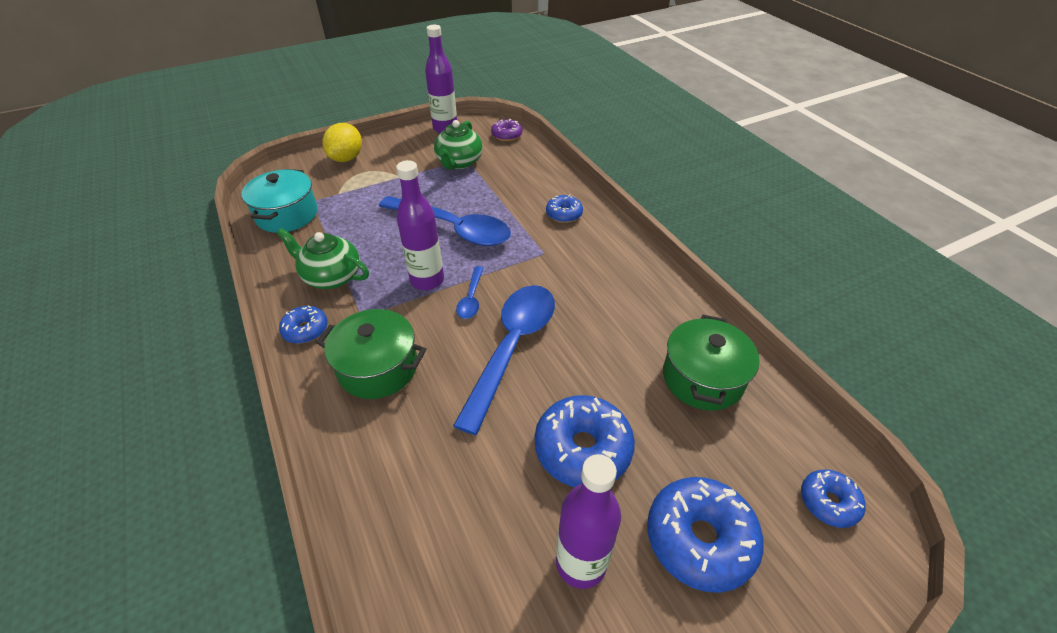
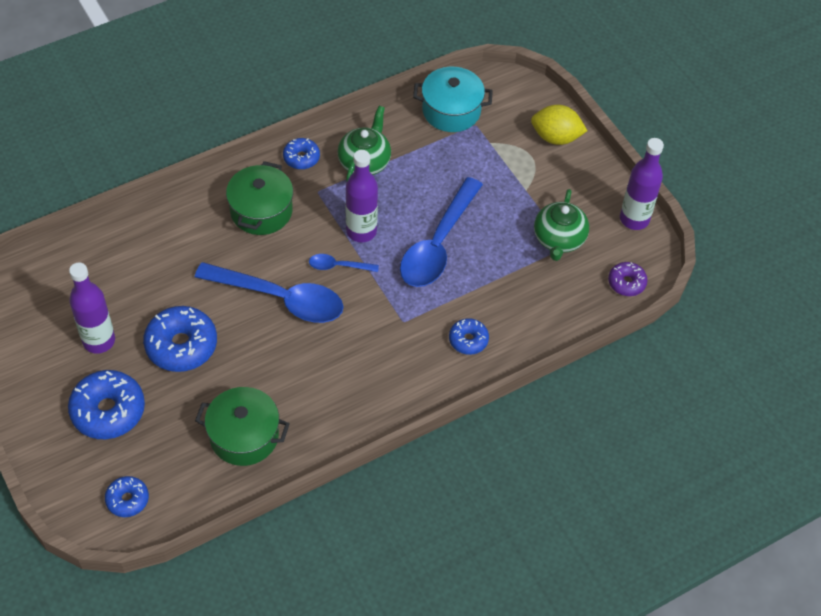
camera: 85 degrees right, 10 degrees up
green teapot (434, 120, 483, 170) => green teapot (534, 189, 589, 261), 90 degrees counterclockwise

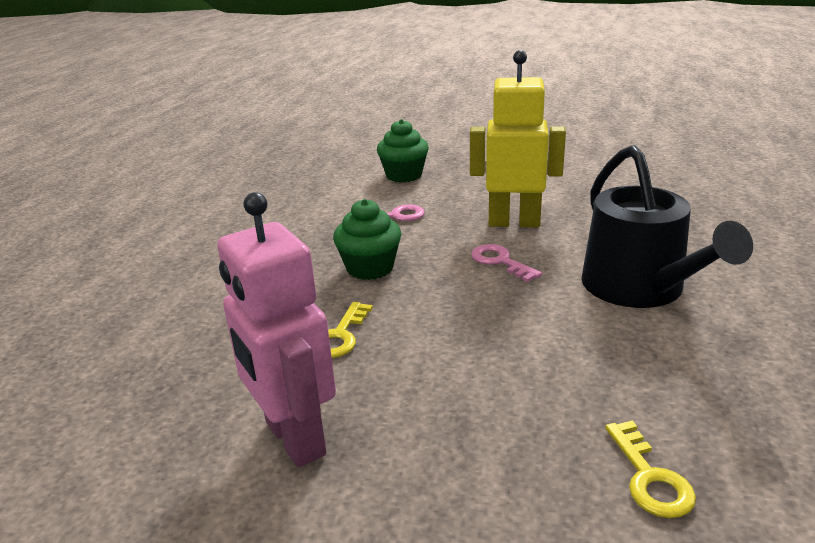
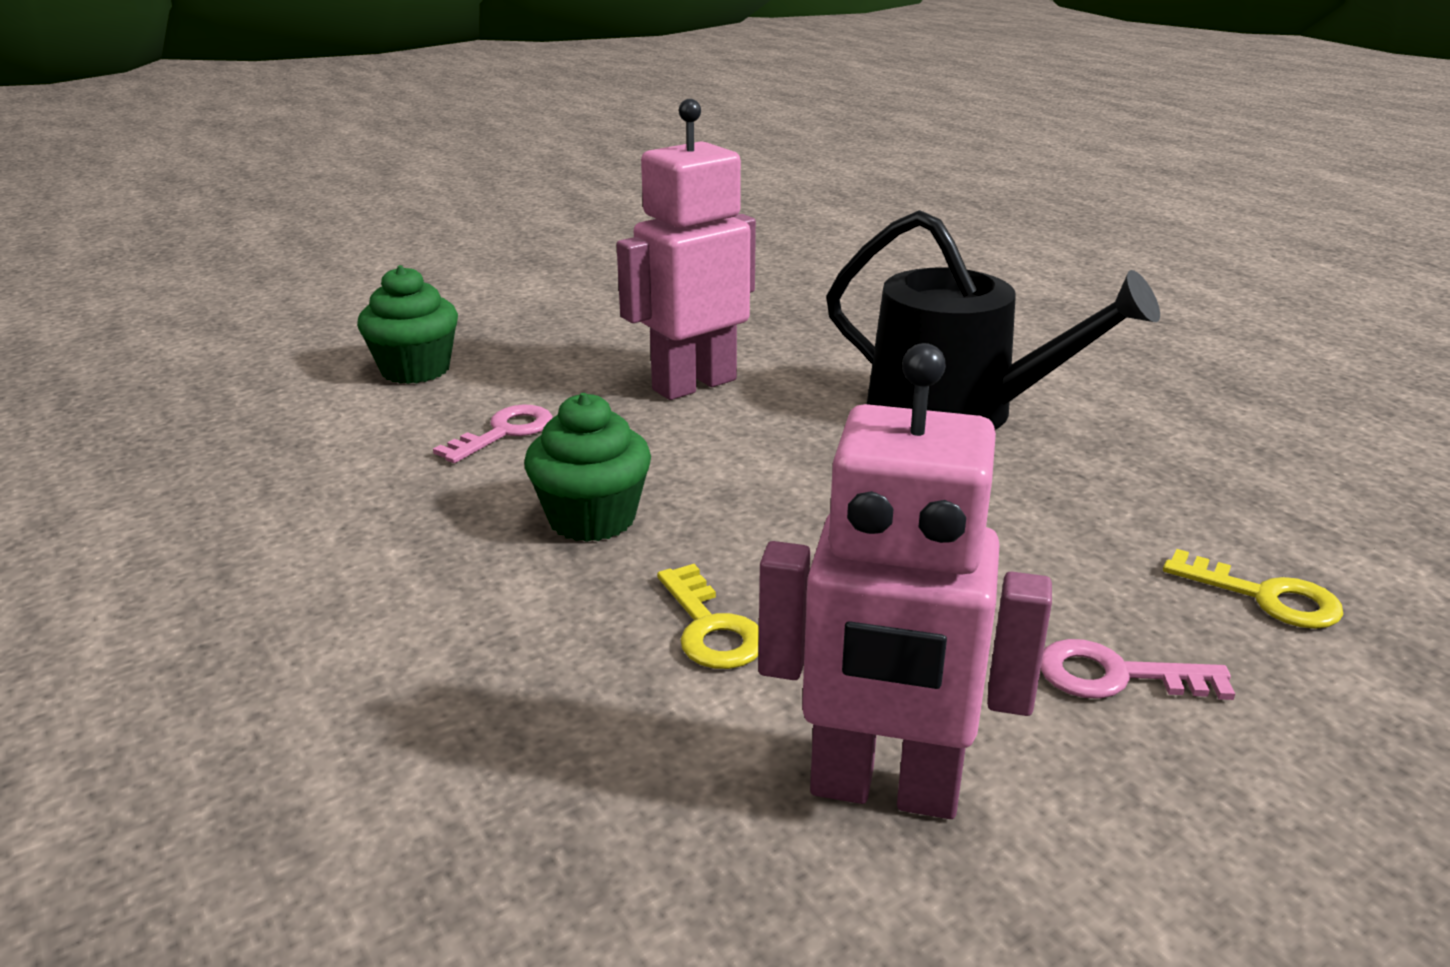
camera: 45 degrees left, 0 degrees up
yellow robot (470, 50, 566, 227) => pink robot (617, 99, 756, 400)
pink key (471, 244, 542, 282) => pink key (1041, 639, 1235, 700), moved

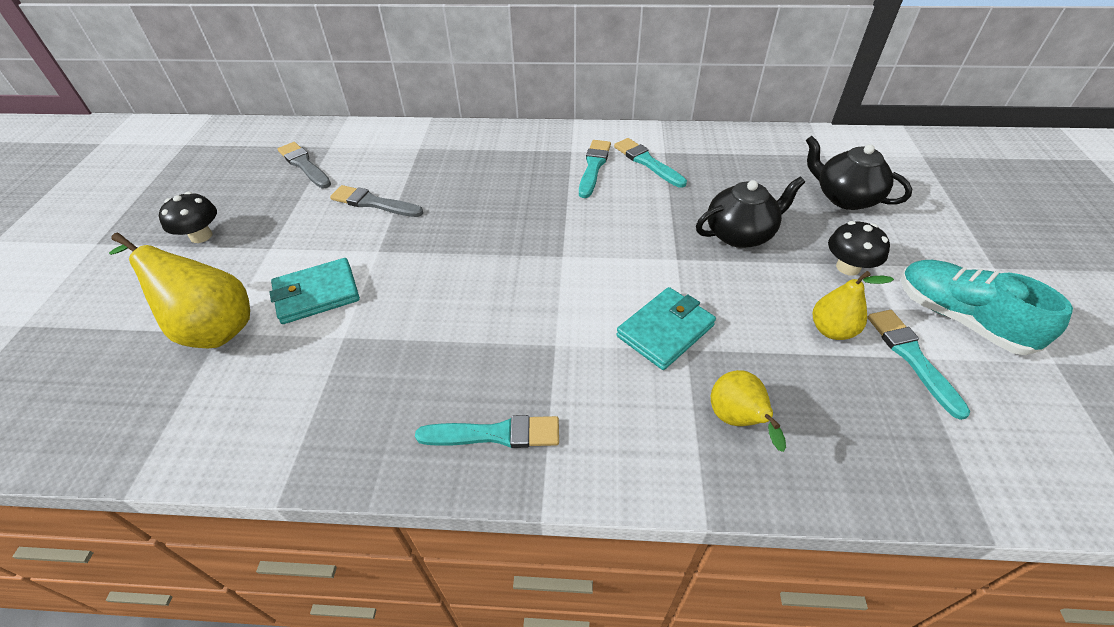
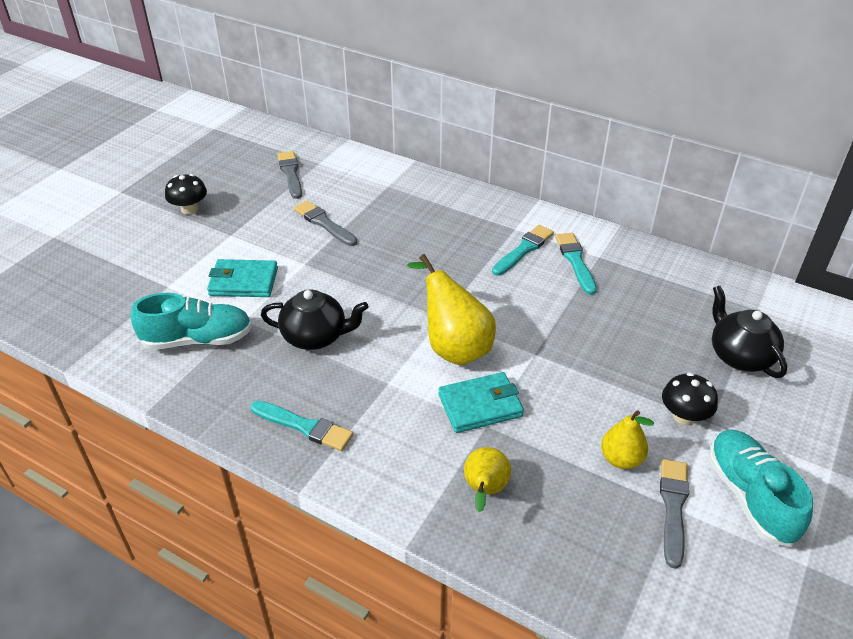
camera: 25 degrees right, 5 degrees down
yellow pear (109, 233, 250, 348) => yellow pear (407, 254, 496, 365), moved
black teapot (696, 177, 805, 248) => black teapot (261, 289, 369, 350), moved
turquoise brush (868, 310, 970, 420) => grey brush (660, 459, 689, 569)
nothing => turquoise shoe (131, 293, 252, 350)

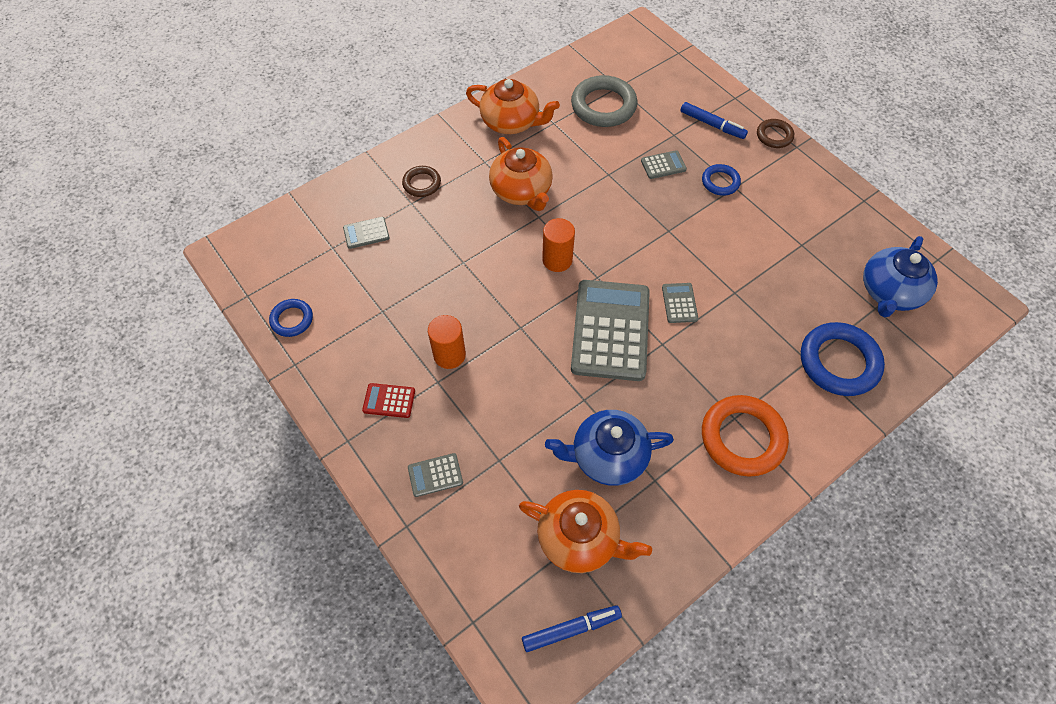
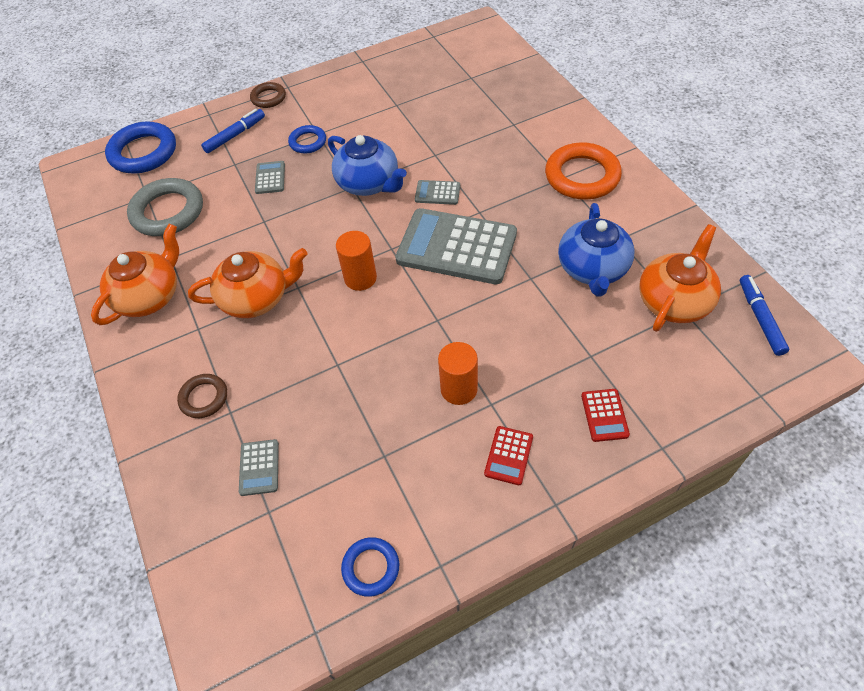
camera: 75 degrees left, 5 degrees down
grey calculator (408, 453, 463, 497) => red calculator (581, 389, 630, 442)
blue ring (801, 322, 885, 396) => blue ring (105, 121, 176, 174), moved
blue teapot (863, 236, 938, 317) => blue teapot (328, 135, 407, 196), moved

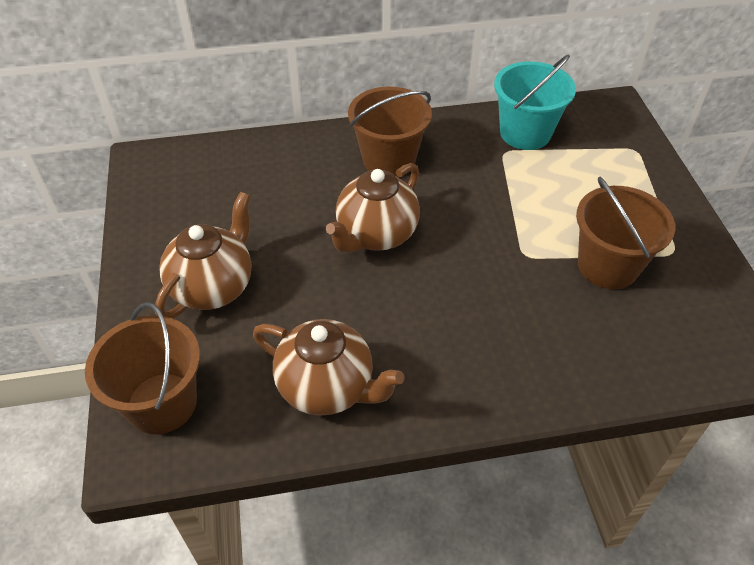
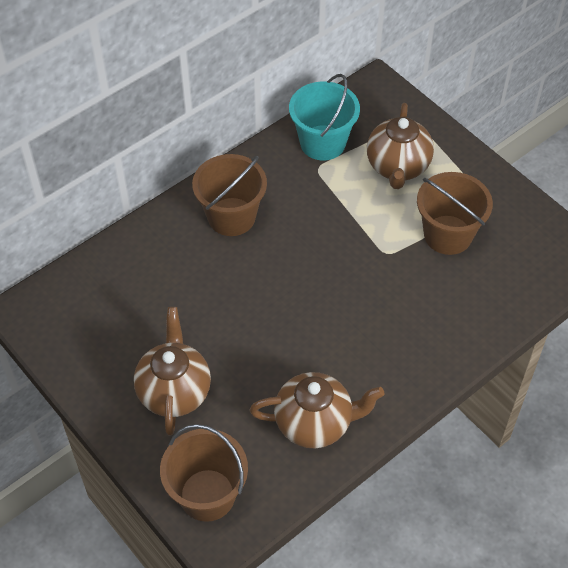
camera: 30 degrees left, 5 degrees up
brown teapot (326, 163, 420, 253) => brown teapot (367, 103, 434, 189), moved

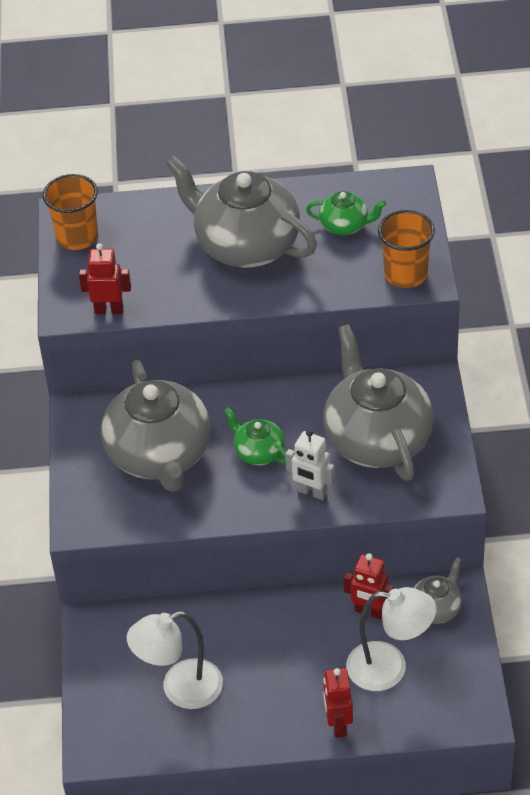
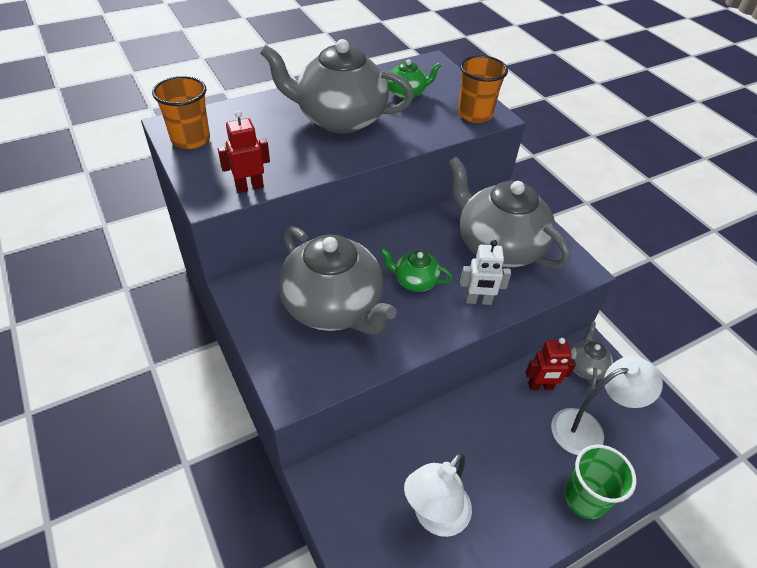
camera: 30 degrees left, 0 degrees up
red robot (323, 668, 353, 738) => green cup (564, 445, 637, 519)

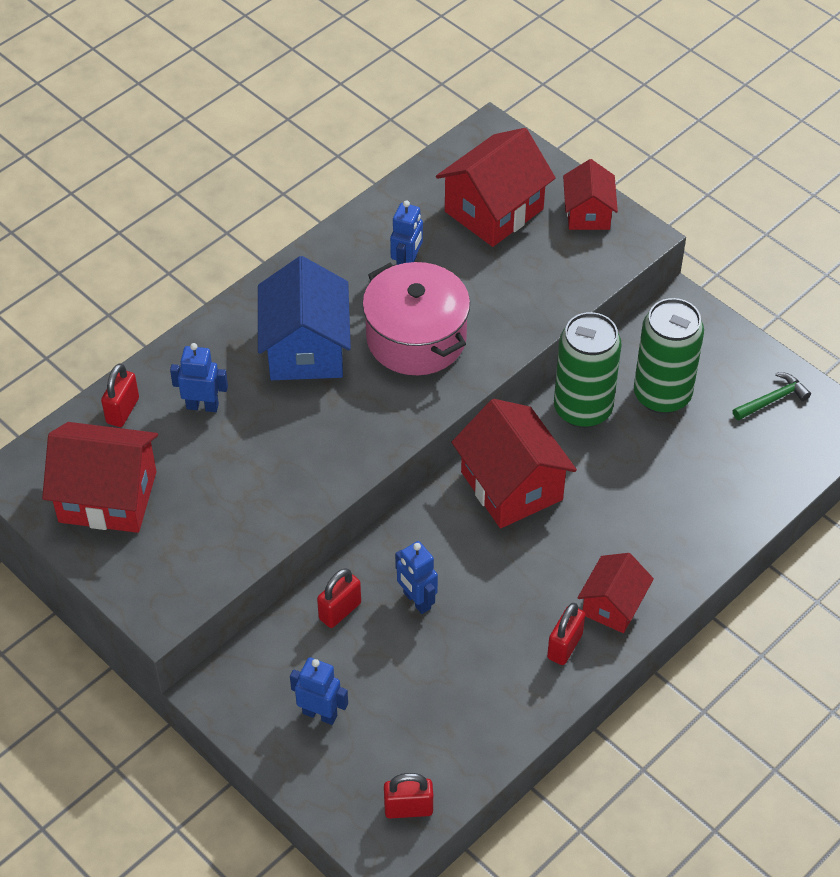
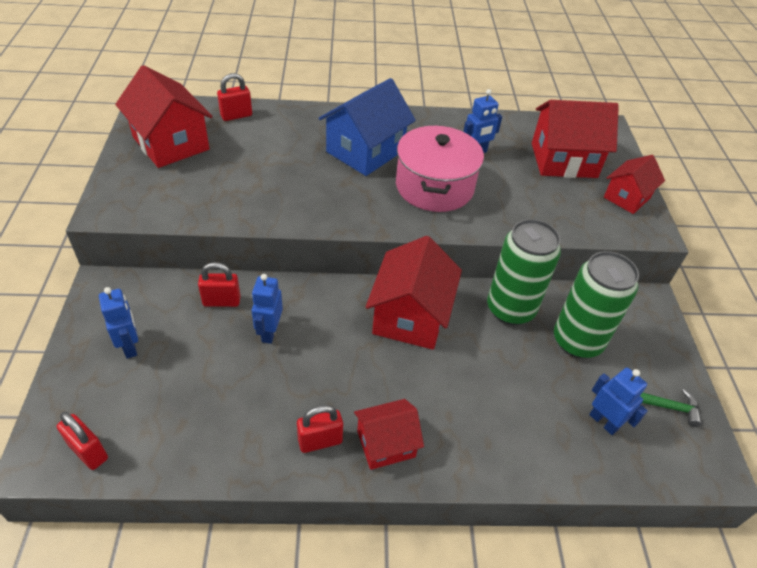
camera: 40 degrees right, 5 degrees down
blue robot (170, 343, 228, 412) => blue robot (589, 367, 648, 435), moved

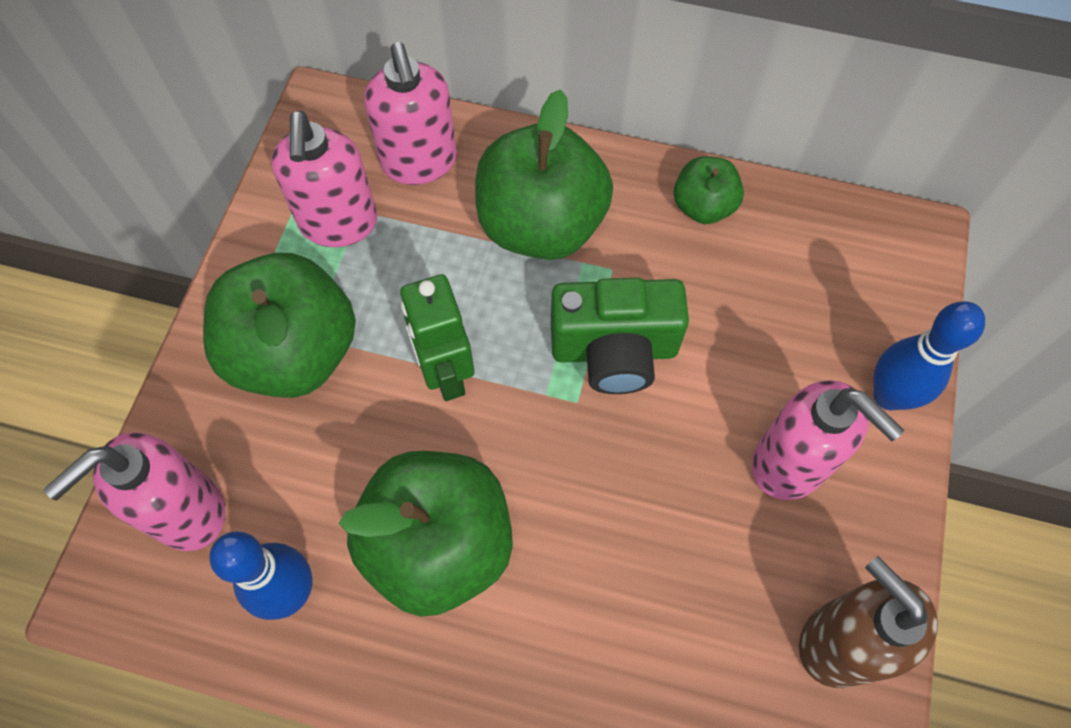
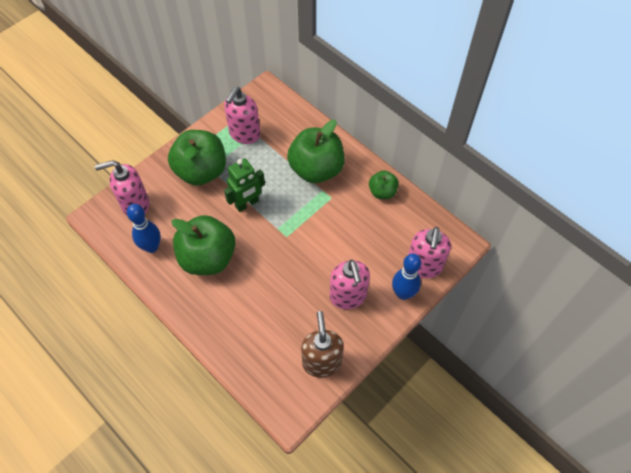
camera: 30 degrees right, 5 degrees down
pink soap dispenser (364, 42, 457, 185) => pink soap dispenser (408, 227, 451, 278), moved
green robot (400, 274, 474, 401) => green robot (224, 158, 265, 212), 135 degrees counterclockwise
green camera (551, 278, 689, 394) => nothing

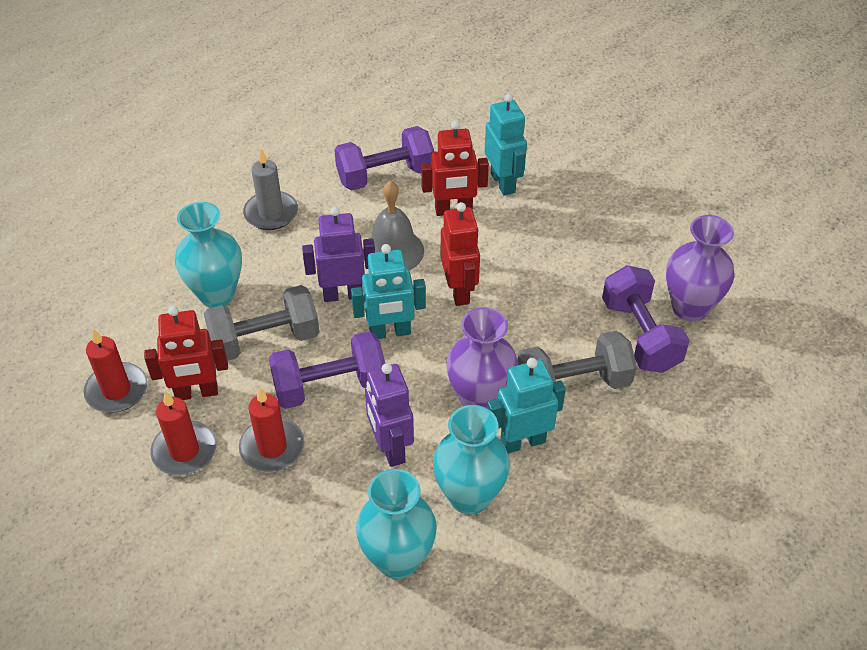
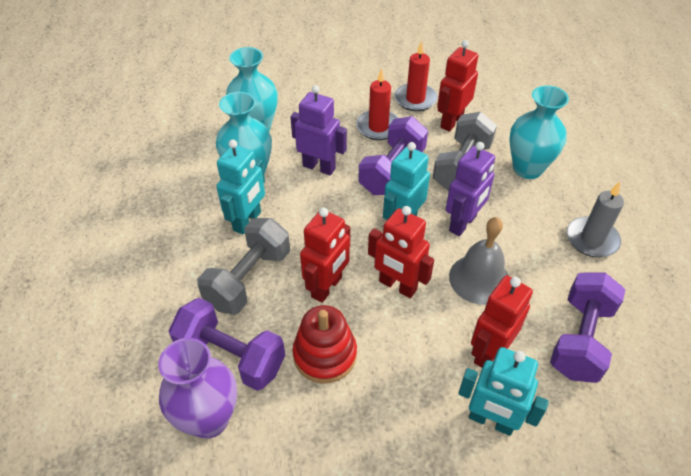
camera: 135 degrees right, 0 degrees up
red candle (83, 329, 147, 413) => nothing
purple vase (446, 307, 518, 408) => nothing
nothing => red stacking toy (293, 305, 357, 383)
nothing => red robot (300, 208, 350, 303)

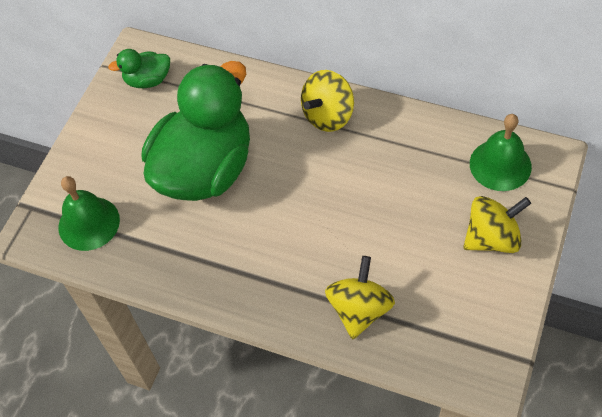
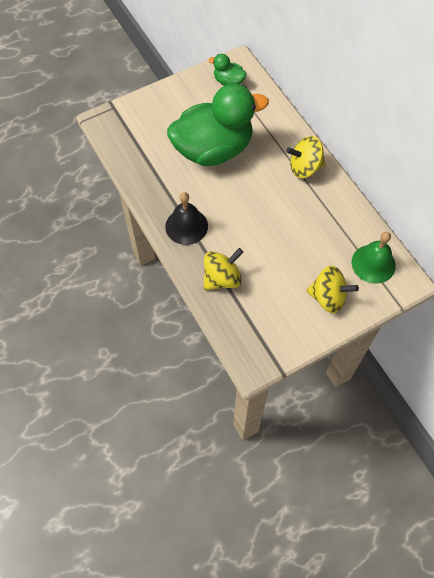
camera: 35 degrees right, 5 degrees up
green bell (58, 176, 120, 251) => nothing
nothing => black bell (165, 192, 208, 245)

